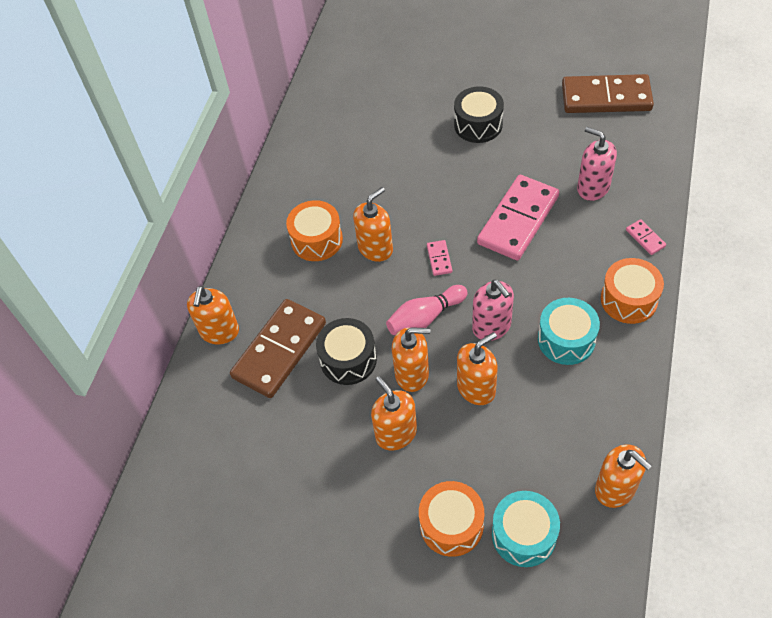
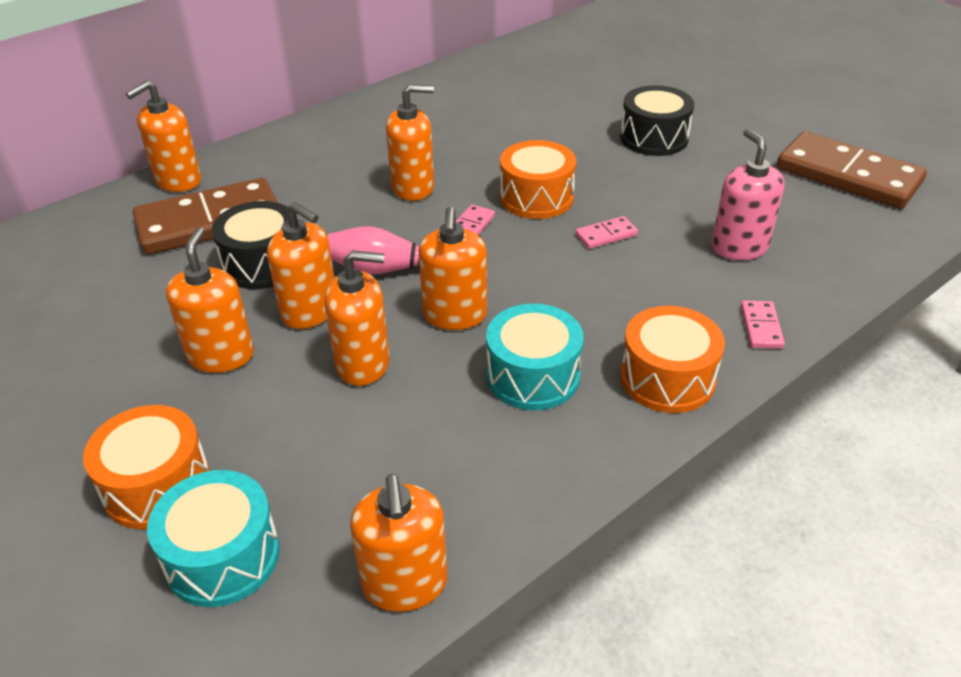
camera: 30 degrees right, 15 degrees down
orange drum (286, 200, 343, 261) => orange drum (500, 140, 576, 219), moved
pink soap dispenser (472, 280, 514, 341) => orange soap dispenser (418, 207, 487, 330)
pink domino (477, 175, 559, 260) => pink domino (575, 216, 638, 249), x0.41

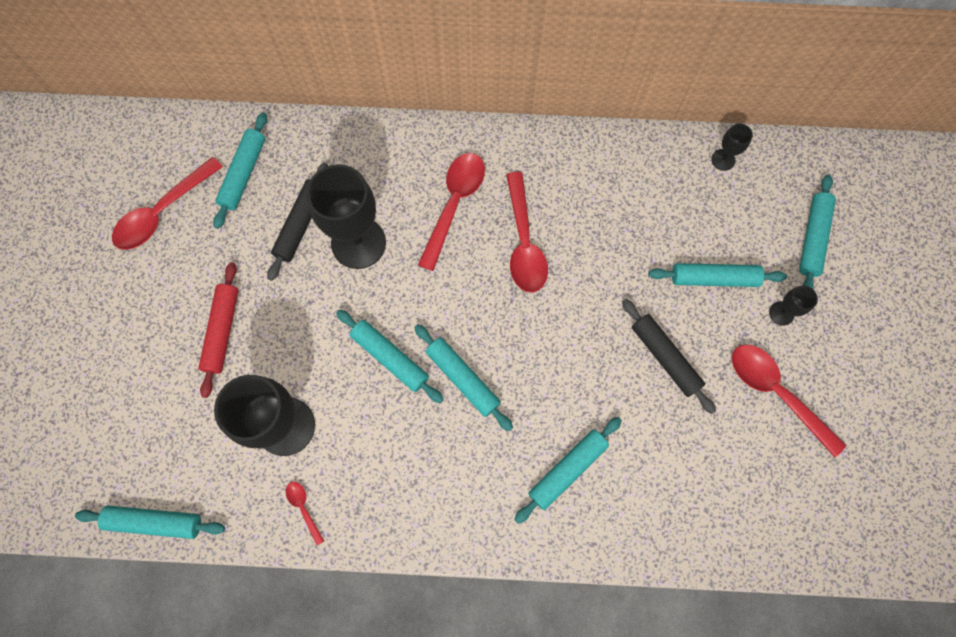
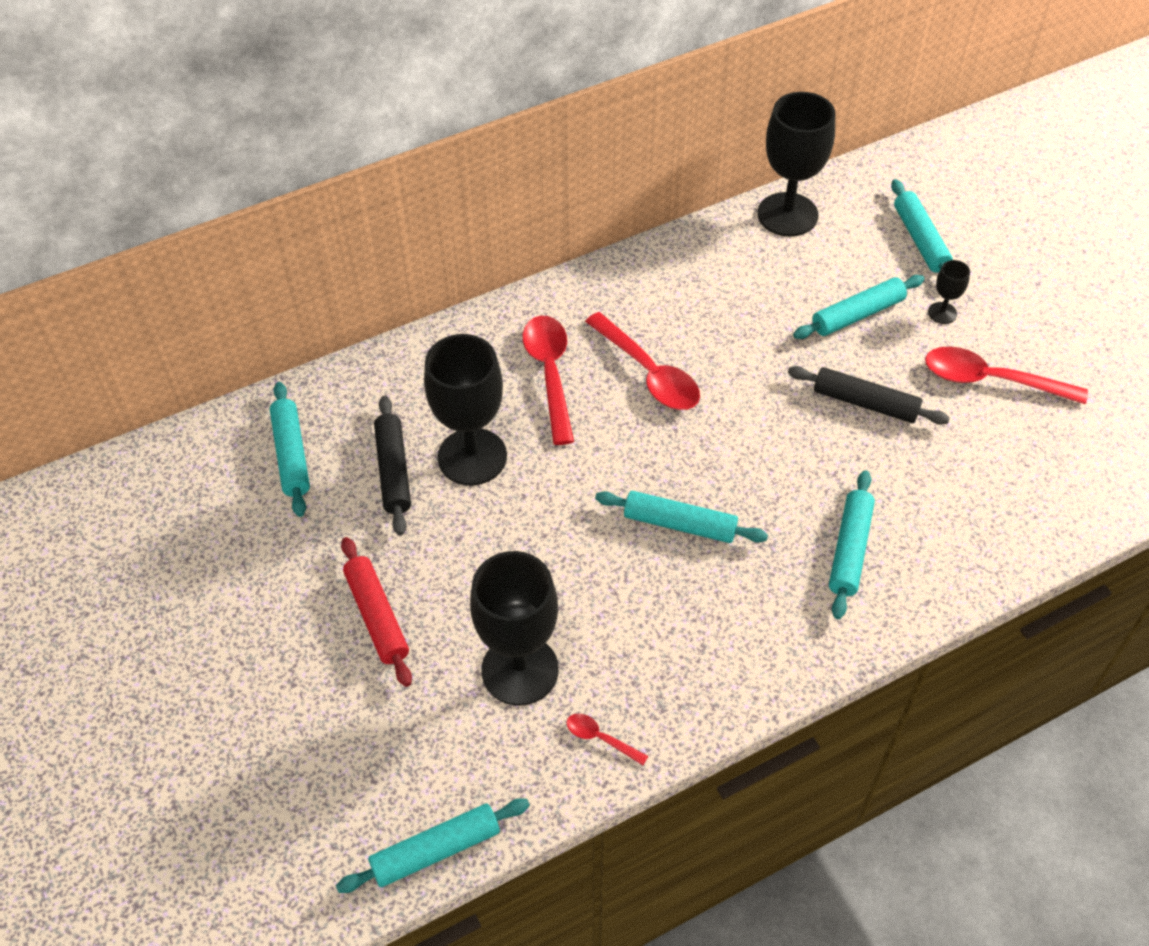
camera: 30 degrees left, 20 degrees down
red spoon (112, 157, 223, 250) => nothing
turquoise rolling pin (336, 310, 444, 403) => nothing
black goblet (711, 123, 753, 171) => black goblet (757, 92, 835, 237), x2.24

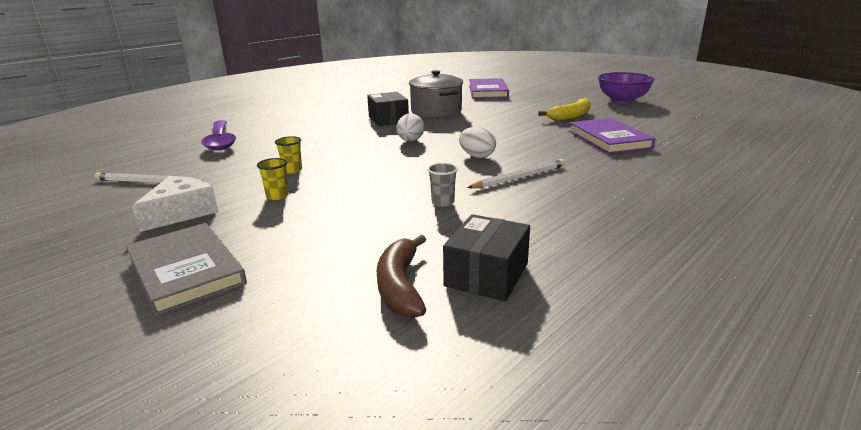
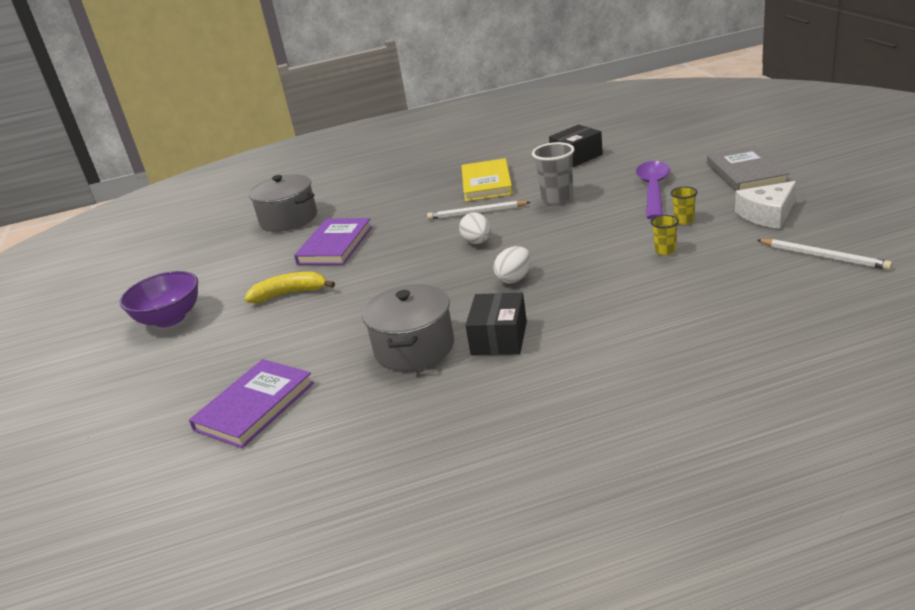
camera: 145 degrees left, 5 degrees up
purple spoon (201, 120, 236, 151) => purple spoon (636, 161, 670, 219), moved
brown banana (377, 235, 426, 318) => nothing
grey cup (427, 163, 458, 207) => grey cup (532, 142, 575, 205), x1.80
nothing => grey pot (249, 174, 317, 232)
nothing => yellow book (461, 158, 513, 202)

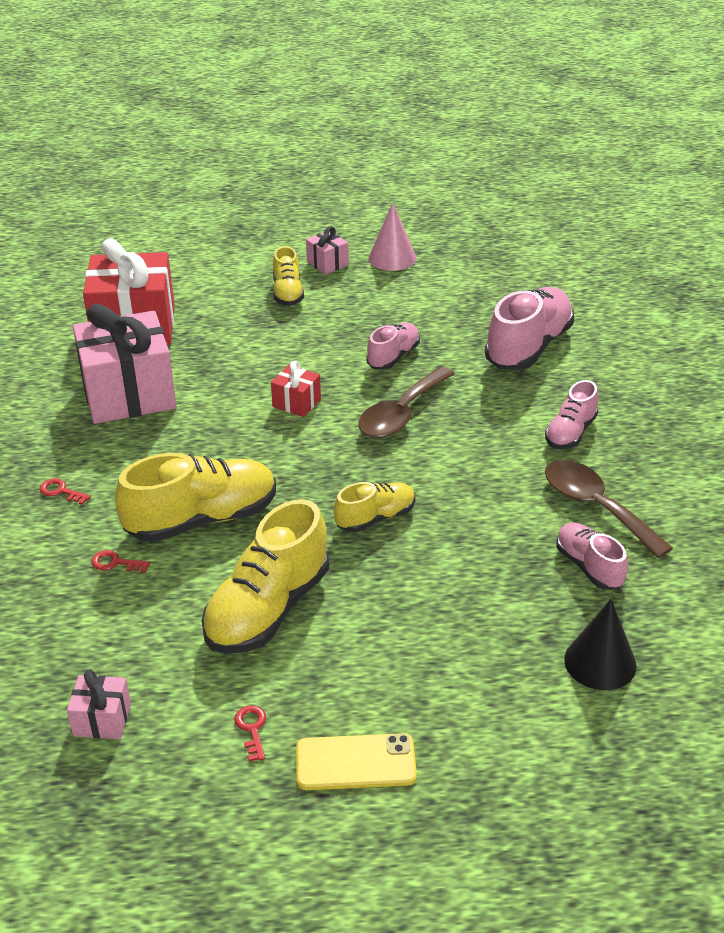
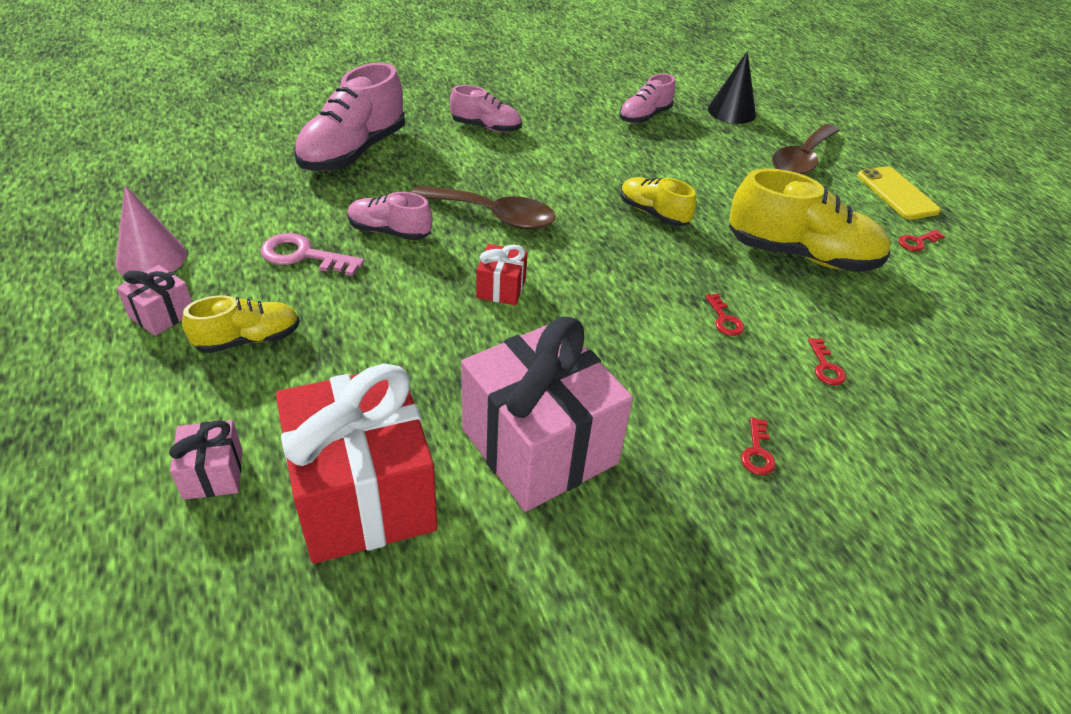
camera: 110 degrees left, 5 degrees up
pink gift (67, 669, 131, 739) => pink gift (169, 420, 242, 500), moved
yellow shoe (115, 453, 276, 542) => red key (705, 294, 744, 336)
pink shoe (485, 287, 574, 370) => pink shoe (294, 63, 405, 171), 75 degrees counterclockwise
brown spoon (545, 460, 673, 558) => brown spoon (772, 124, 840, 175), moved
nothing => pink key (261, 233, 364, 276)

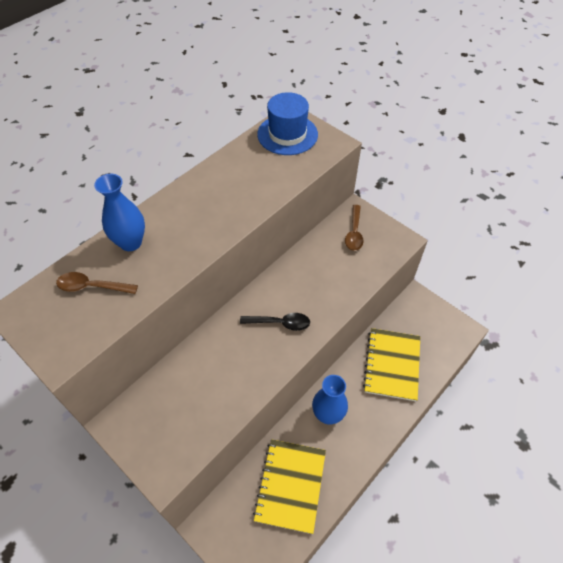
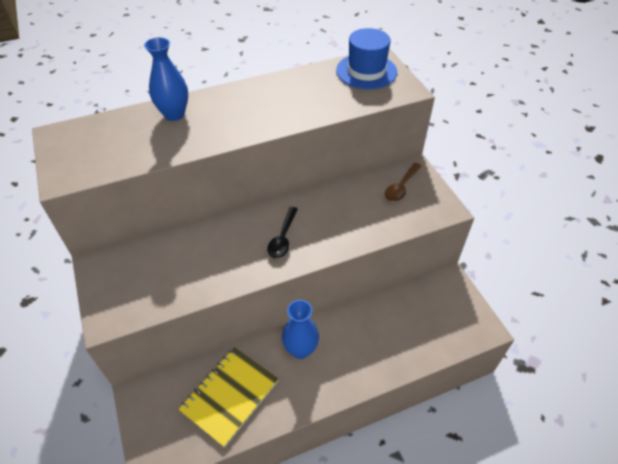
camera: 25 degrees right, 5 degrees down
brown spoon (56, 272, 138, 294) => nothing
black spoon (240, 313, 310, 331) => black spoon (267, 207, 298, 259), 75 degrees clockwise
yellow notebook (363, 328, 420, 401) => nothing

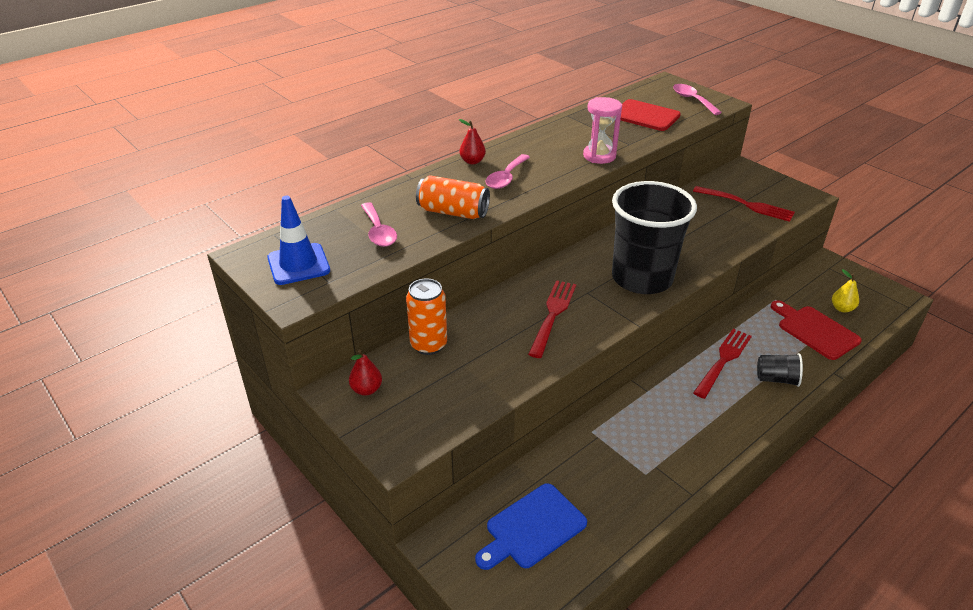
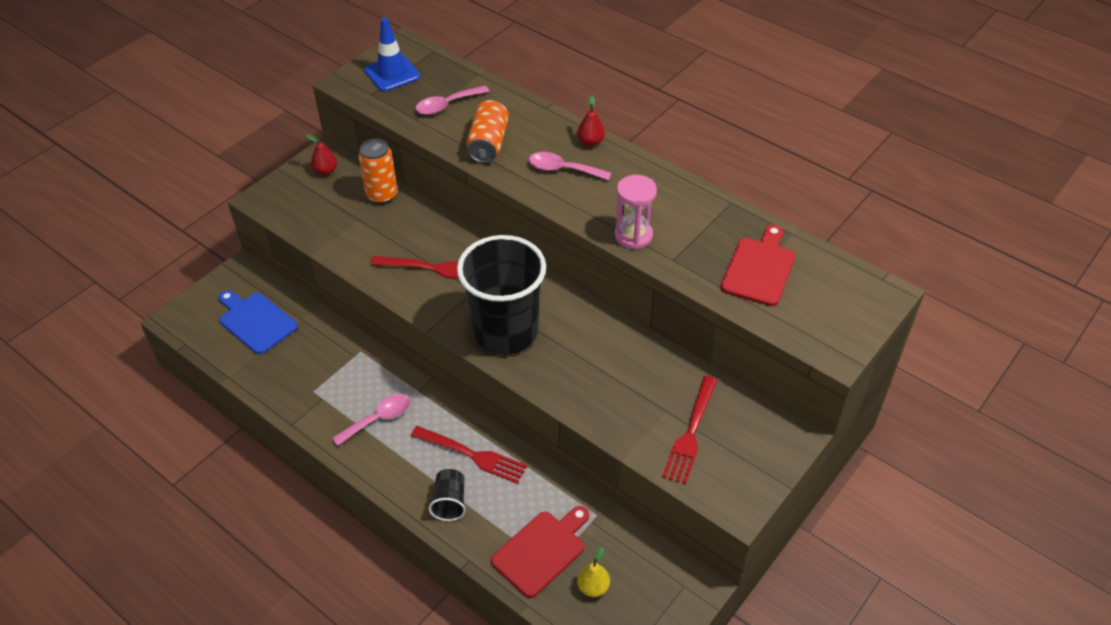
camera: 80 degrees right, 10 degrees up
pink spoon (673, 84, 722, 115) => pink spoon (332, 394, 411, 446), moved

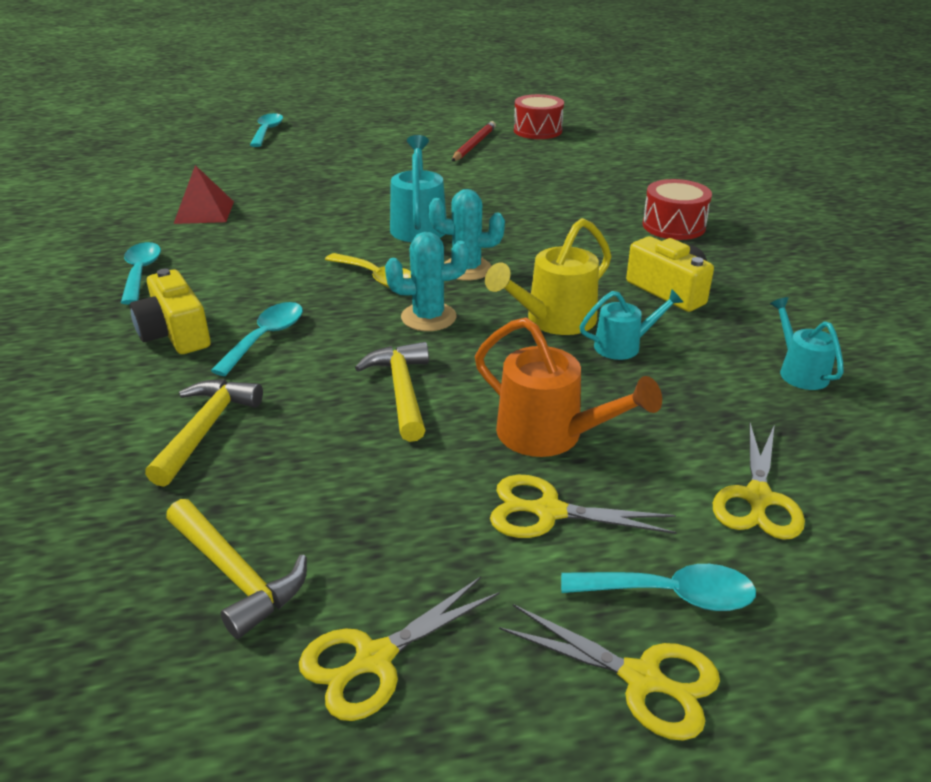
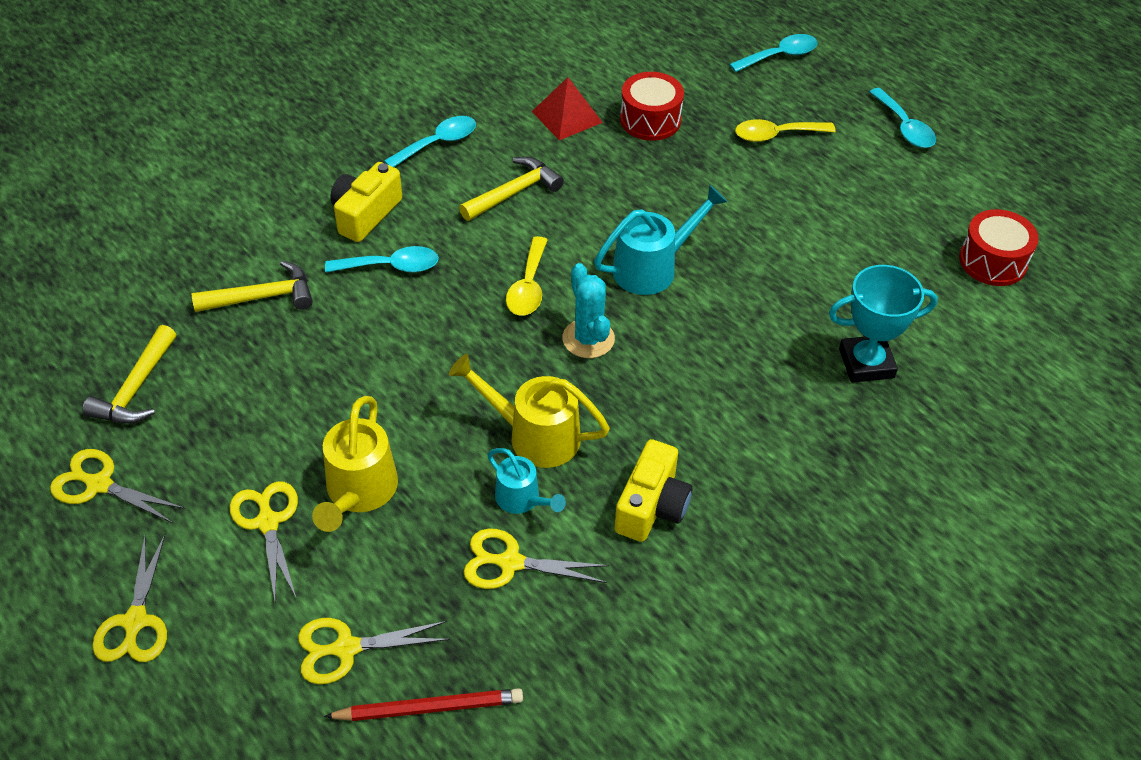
camera: 60 degrees right, 15 degrees up
yellow hammer (355, 342, 429, 442) => yellow hammer (459, 157, 564, 221), moved
turquoise cactus (385, 232, 469, 331) => nothing
red pencil (452, 121, 496, 161) => red pencil (324, 688, 523, 721), moved
orange watering can (475, 317, 662, 457) => yellow watering can (312, 396, 398, 532)
turquoise spoon (561, 564, 756, 611) => turquoise spoon (869, 88, 936, 148), moved
red drum (643, 179, 712, 240) => red drum (620, 72, 684, 141), moved
turquoise watering can (770, 297, 844, 390) => nothing
nothing => yellow scissors (464, 528, 609, 589)
nothing => yellow spoon (735, 119, 836, 142)
nothing => turquoise trophy (829, 265, 938, 383)

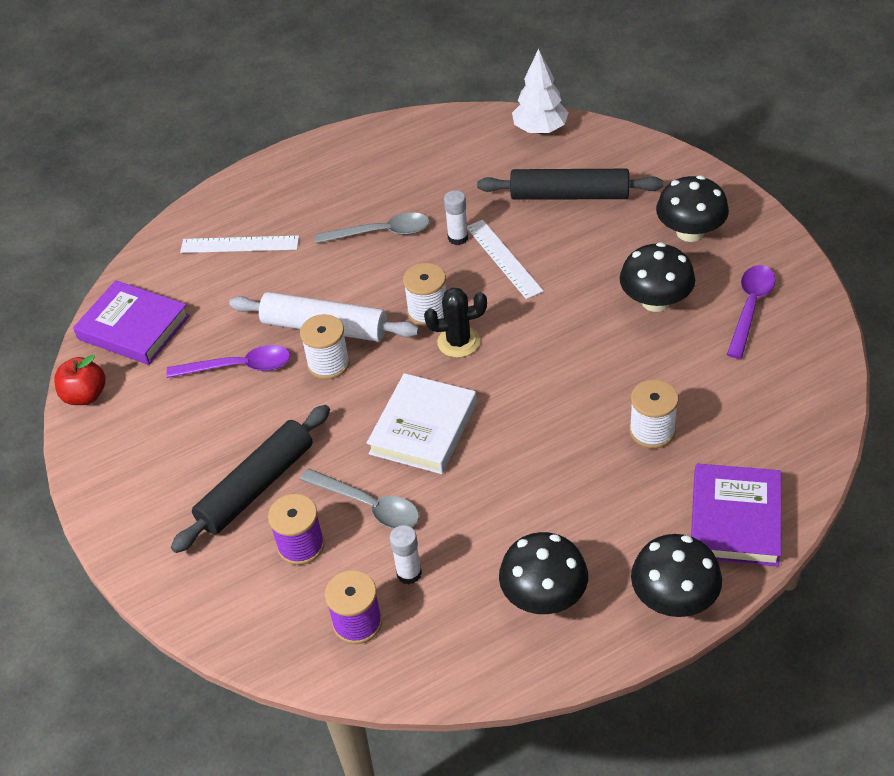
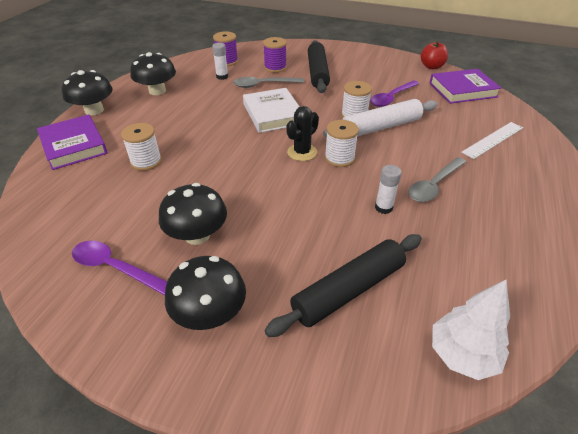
camera: 135 degrees right, 5 degrees down
white ruler (467, 220, 544, 299) => nothing
purple spoon (727, 265, 775, 359) => purple spoon (72, 241, 167, 295), 135 degrees clockwise

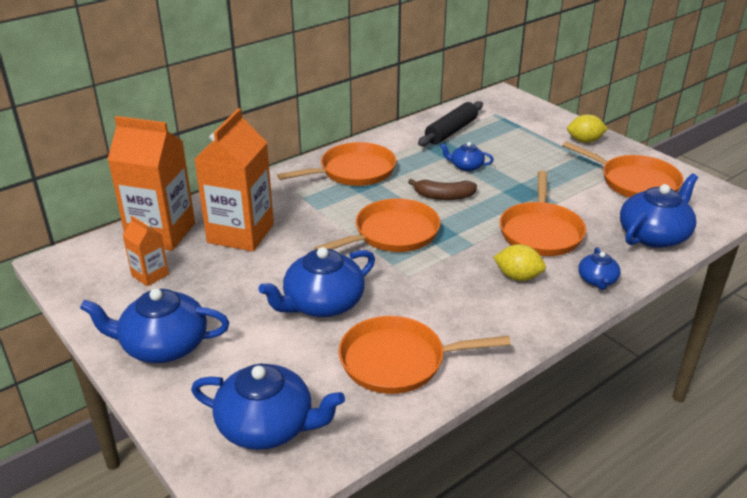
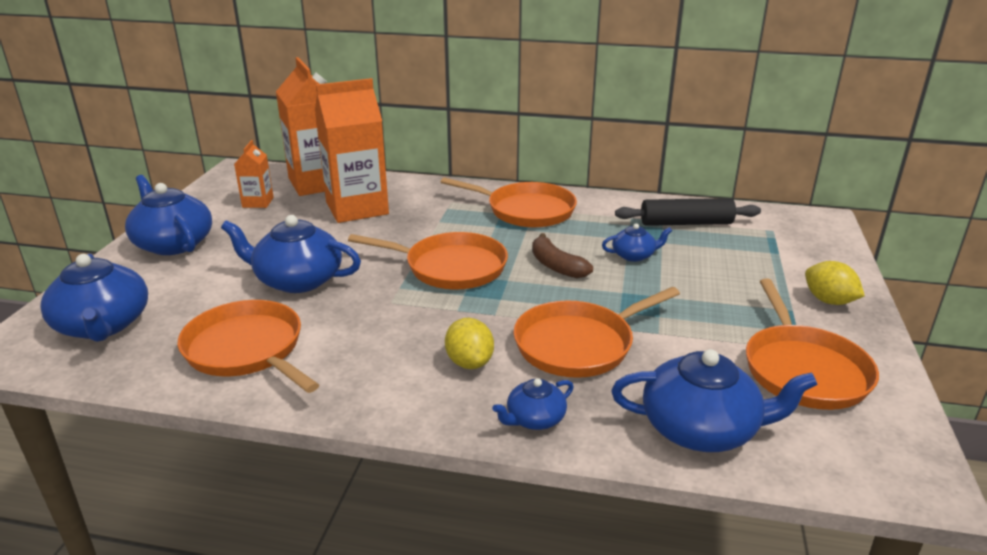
camera: 50 degrees right, 5 degrees down
blue teapot (440, 142, 494, 171) => blue teapot (602, 224, 672, 262), 105 degrees clockwise

